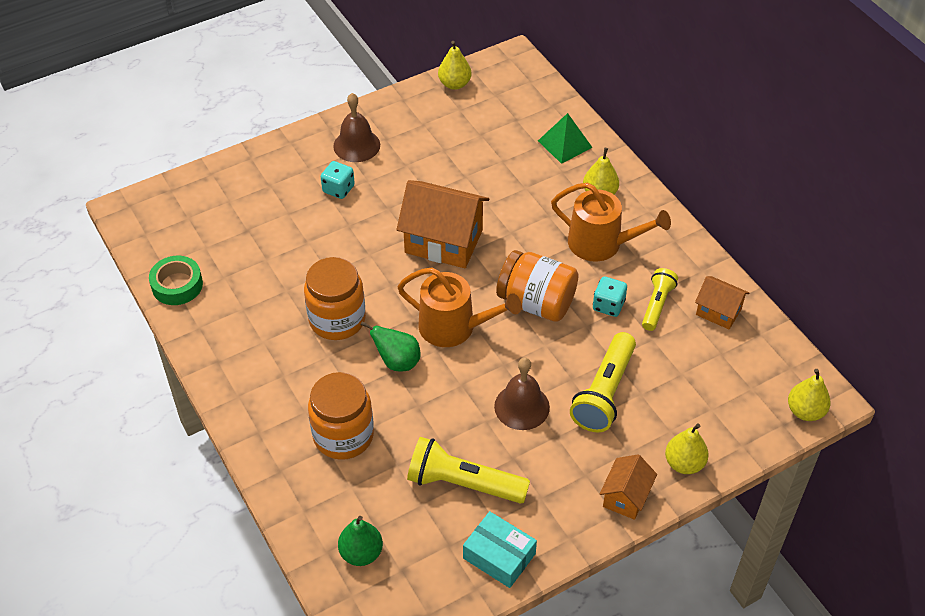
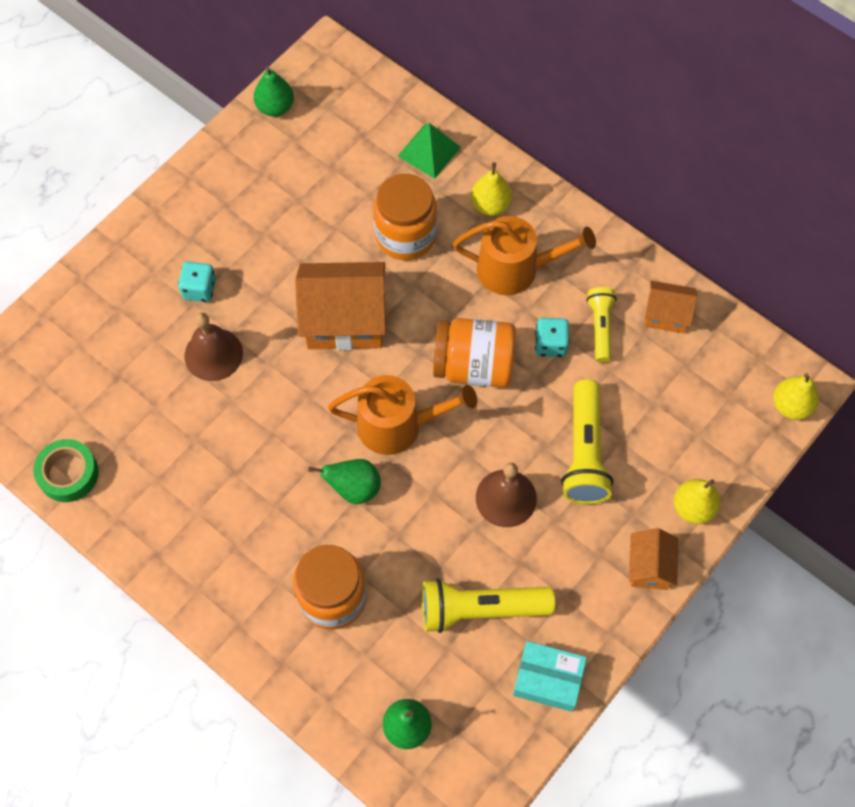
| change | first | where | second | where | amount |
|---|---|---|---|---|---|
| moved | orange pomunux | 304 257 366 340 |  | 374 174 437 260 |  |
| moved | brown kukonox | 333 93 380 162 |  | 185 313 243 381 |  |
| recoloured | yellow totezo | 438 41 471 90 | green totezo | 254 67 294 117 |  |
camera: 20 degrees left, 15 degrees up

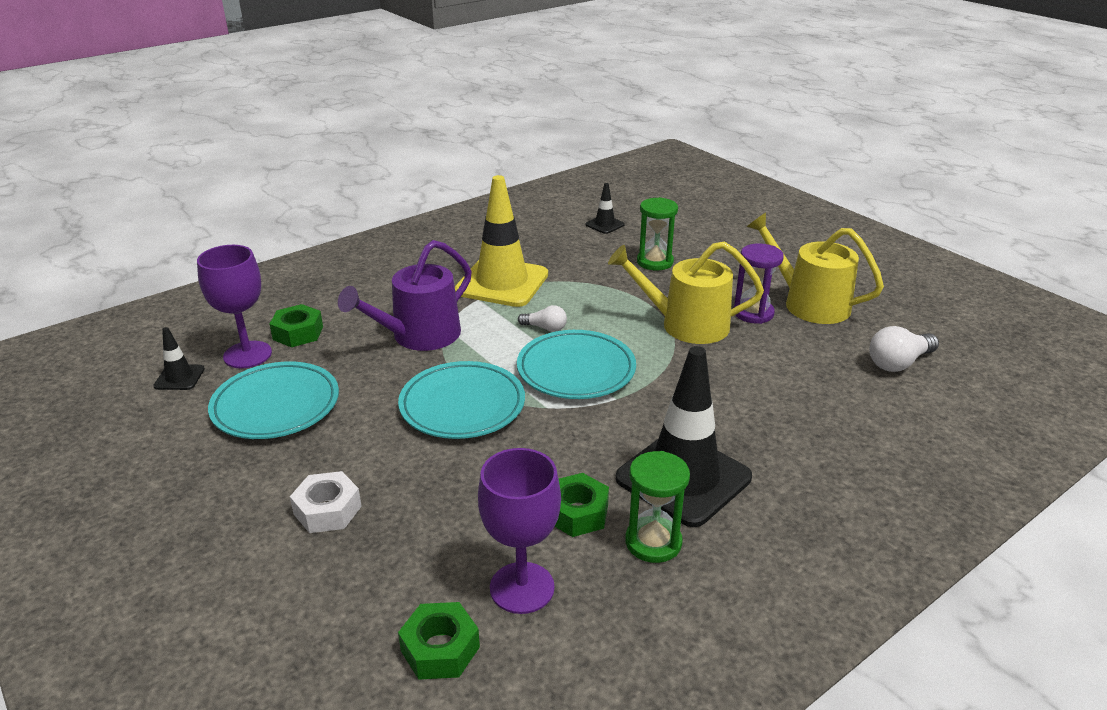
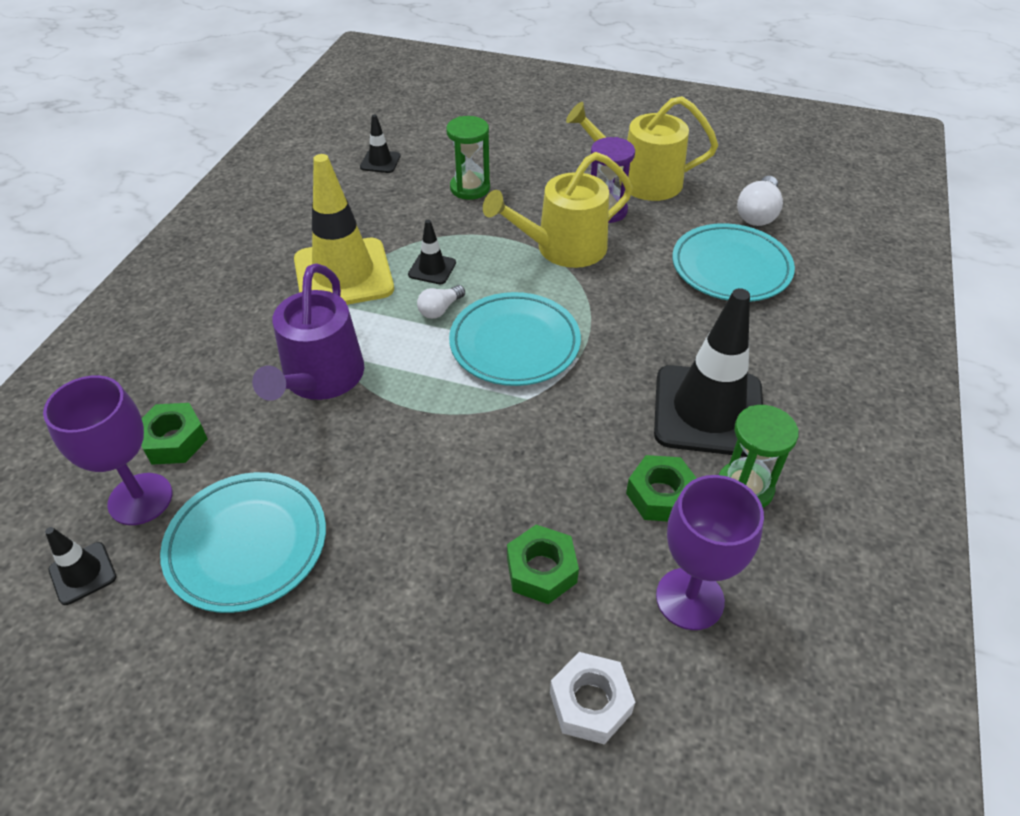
| change | first | where | second | where | amount |
|---|---|---|---|---|---|
| moved | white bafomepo | 290 471 362 533 |  | 550 652 635 744 |  |
| moved | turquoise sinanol | 398 361 525 439 |  | 672 223 795 302 |  |
| moved | green bafomepo | 398 602 480 680 |  | 507 525 579 604 |  |
| turned | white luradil | 518 305 567 332 |  | 417 285 465 319 | 150 degrees clockwise |
| added |  |  | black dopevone | 408 220 456 284 |  |
camera: 35 degrees left, 15 degrees up

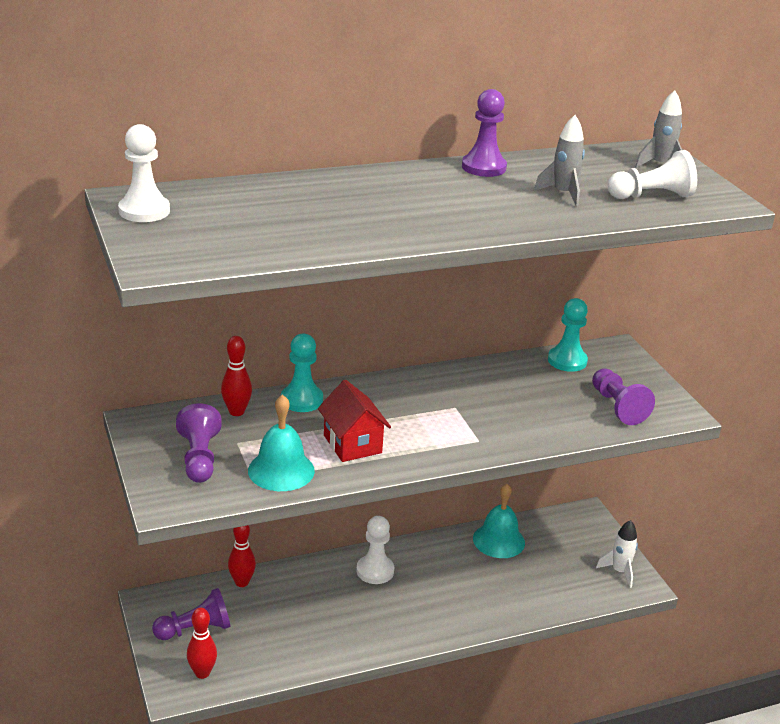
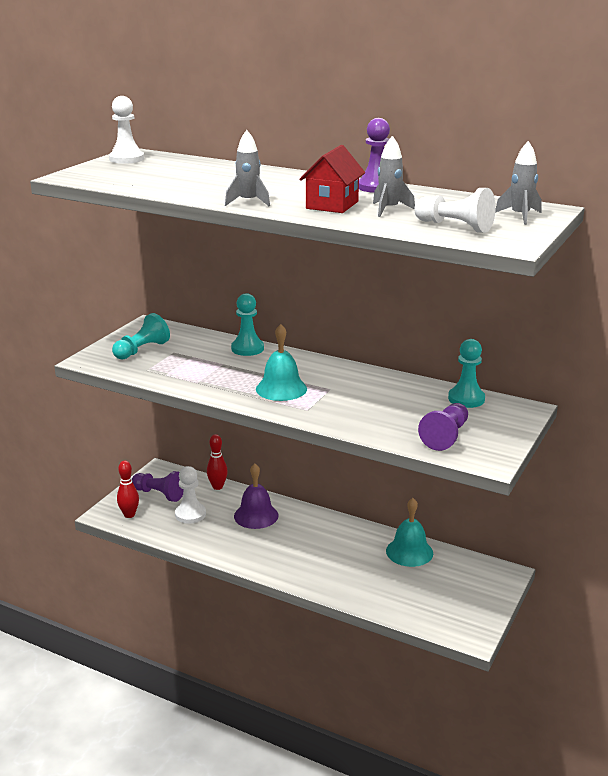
| change | first | where | second | where | amount |
|---|---|---|---|---|---|
| recoloured | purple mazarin | 176 403 222 483 | turquoise mazarin | 112 313 170 360 |  |
| removed | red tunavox | 221 336 252 416 |  |  |  |
| moved | turquoise kukonox | 248 394 315 491 |  | 256 324 307 401 |  |
| moved | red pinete | 318 380 391 462 |  | 299 145 365 213 |  |
| moved | white mazarin | 356 516 394 584 |  | 175 466 206 524 |  |
| removed | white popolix | 596 520 638 588 |  |  |  |
| added |  |  | grey popolix | 225 130 270 206 |  |
| added |  |  | purple kukonox | 234 464 279 529 |  |
camera: 50 degrees right, 5 degrees down

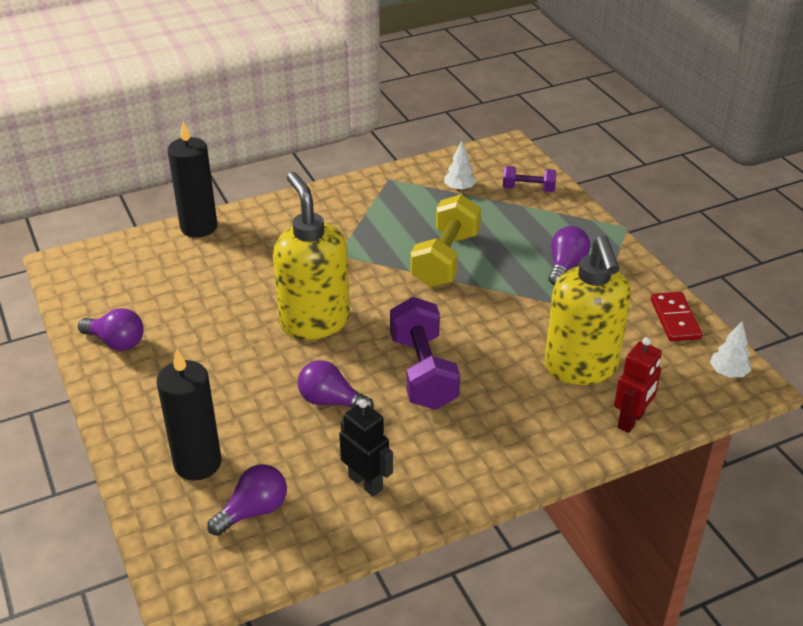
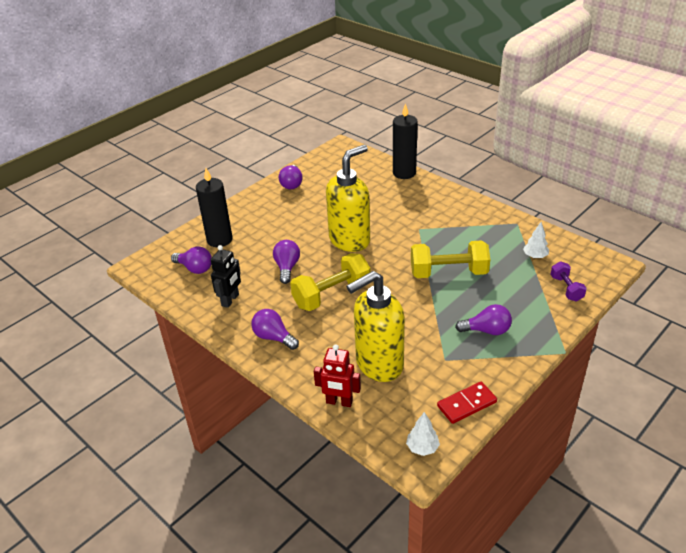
| change | first | where | second | where | amount |
|---|---|---|---|---|---|
| recoloured | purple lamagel | 390 297 460 410 | yellow lamagel | 290 253 370 311 |  |
| added |  |  | purple luradil | 251 309 299 350 |  |
camera: 70 degrees right, 0 degrees up

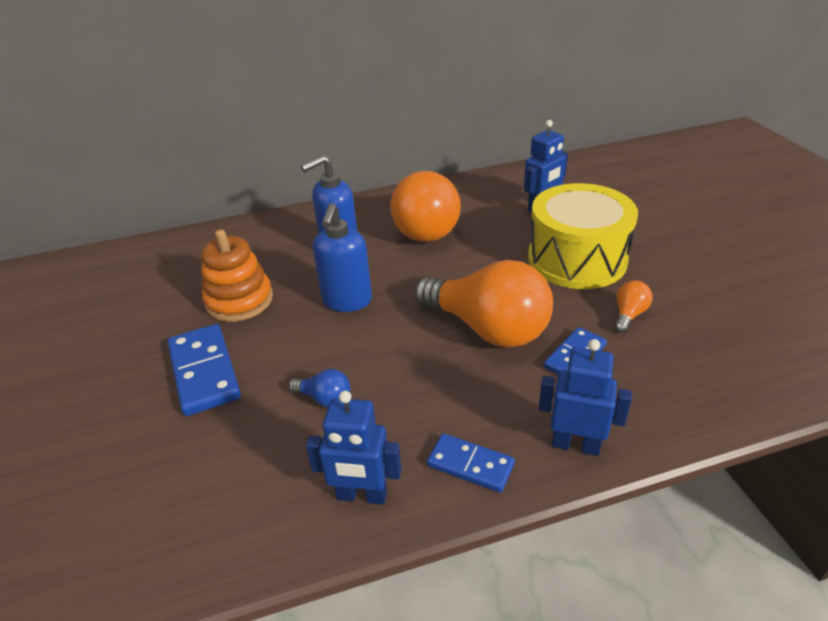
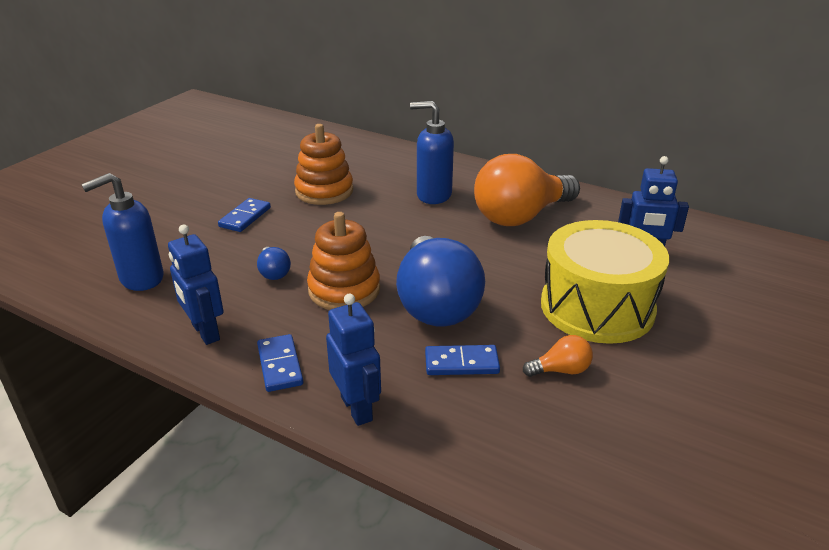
| change | first | where | second | where | amount |
|---|---|---|---|---|---|
| resized | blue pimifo | 167 324 241 416 |  | 218 198 271 232 | x0.61 |
| moved | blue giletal | 313 203 372 312 |  | 81 173 164 291 |  |
| recoloured | orange luradil | 415 260 553 347 | blue luradil | 396 236 485 326 |  |
| added |  |  | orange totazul | 307 212 380 310 |  |
camera: 45 degrees right, 5 degrees down

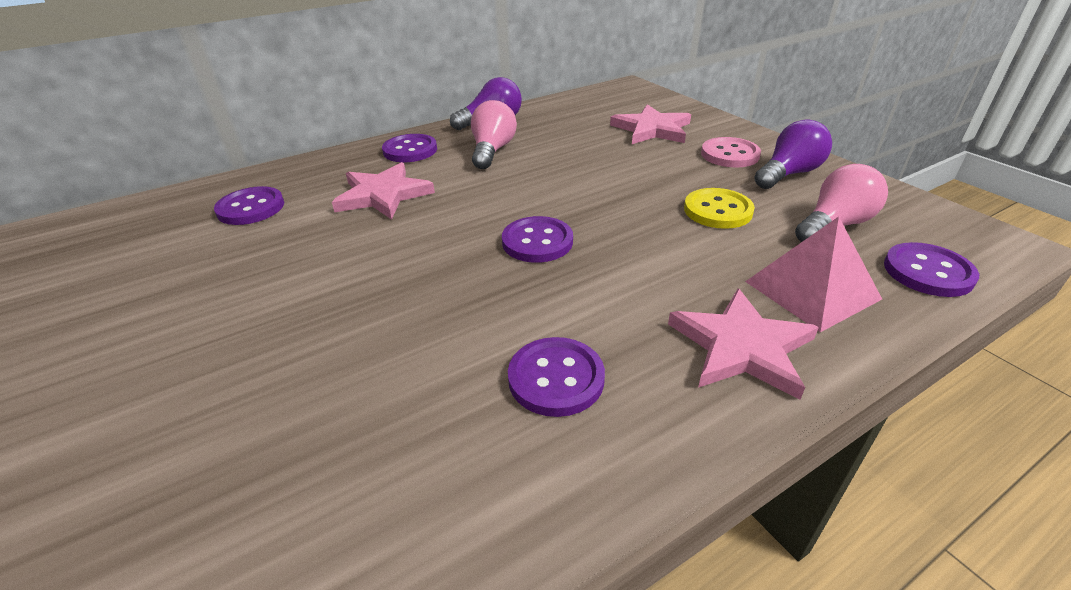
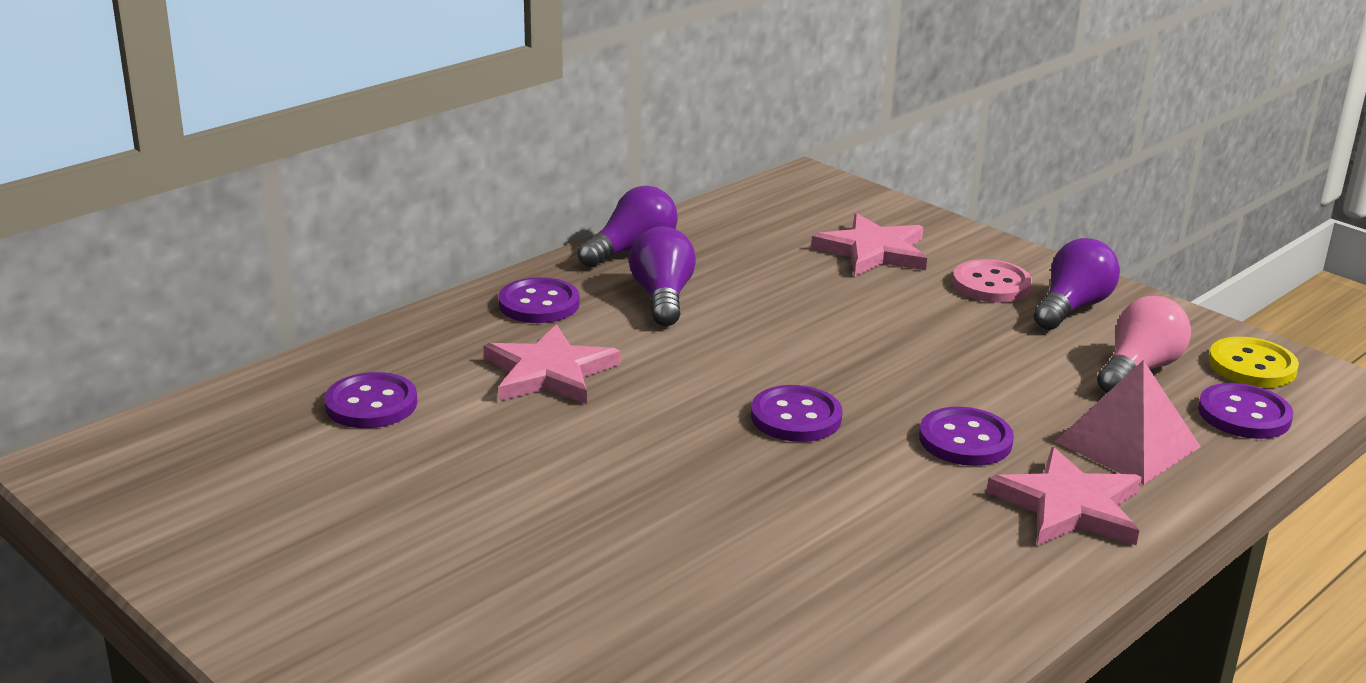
| change | first | where | second | where | amount |
|---|---|---|---|---|---|
| recoloured | pink luradil | 471 100 517 169 | purple luradil | 629 226 696 326 |  |
| moved | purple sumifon | 508 337 605 417 |  | 919 407 1014 466 |  |
| moved | yellow sumifon | 684 188 755 229 |  | 1208 337 1299 387 |  |
camera: 15 degrees left, 10 degrees down

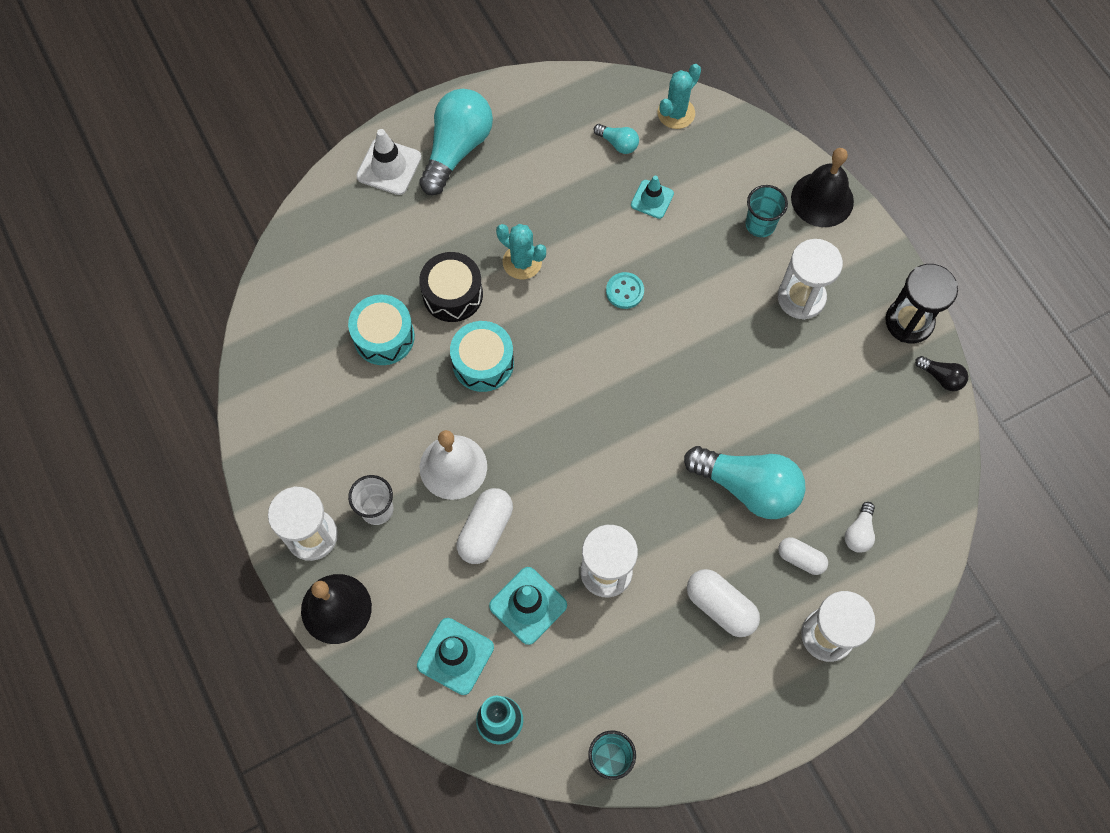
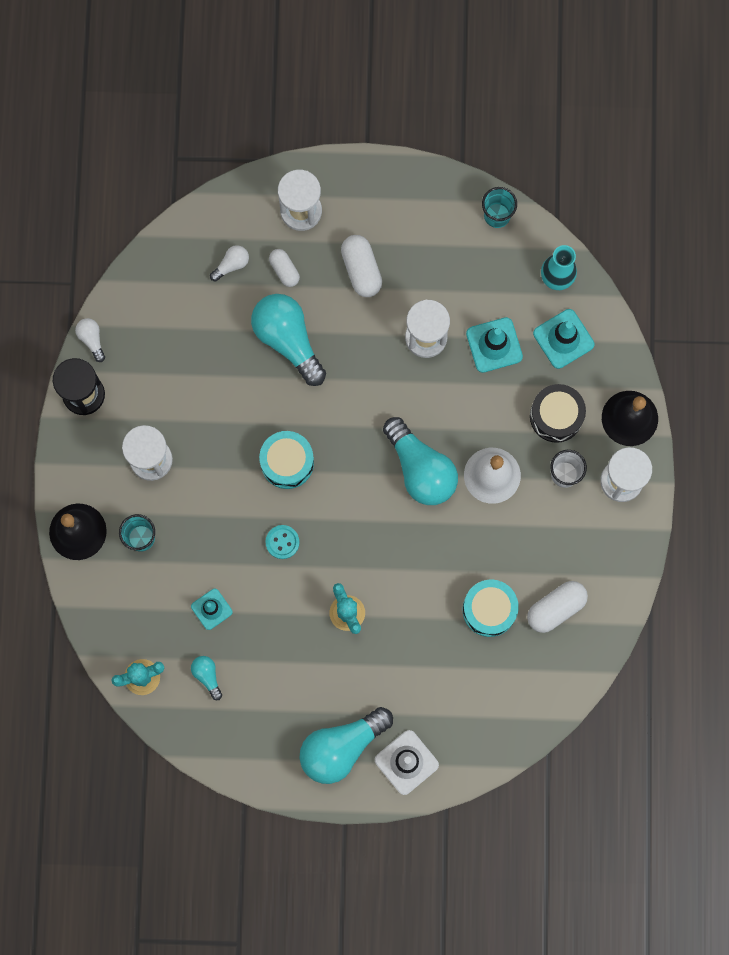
| change | first | where | second | where | amount |
|---|---|---|---|---|---|
| moved | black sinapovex | 419 252 483 322 |  | 530 384 586 443 |  |
| moved | turquoise sinapovex | 450 321 514 392 |  | 259 431 314 489 |  |
| moved | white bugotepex | 457 488 513 564 |  | 527 581 588 633 |  |
| recoloured | black luradil | 915 356 968 391 | white luradil | 75 318 105 362 |  |
| added |  |  | turquoise luradil | 383 417 458 505 |  |
camera: 150 degrees left, 10 degrees up

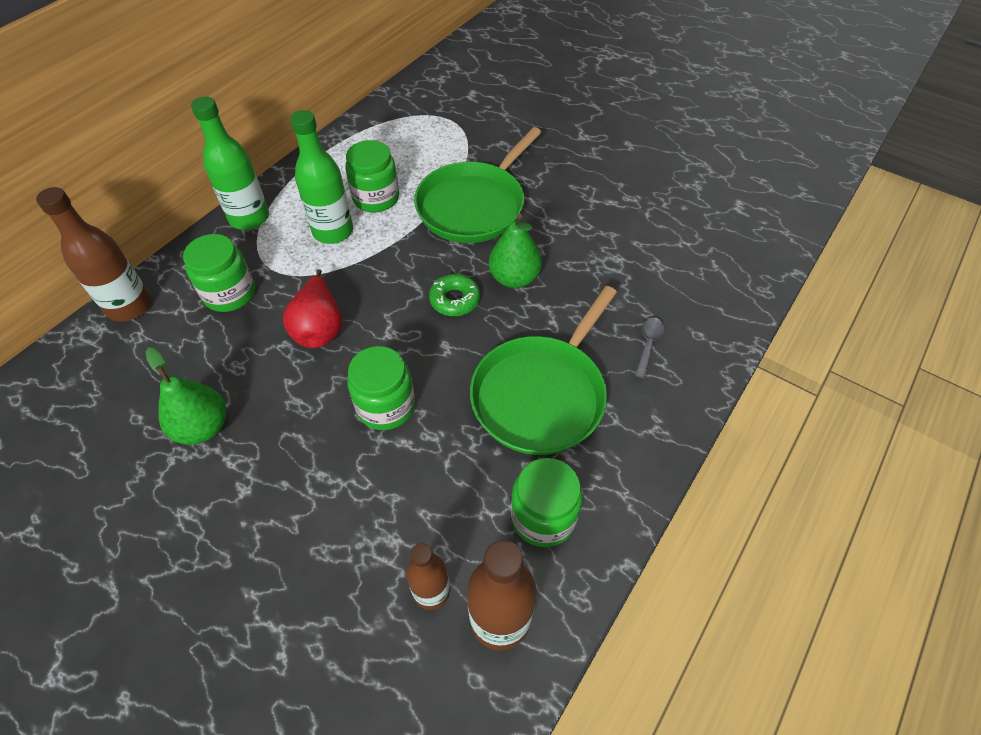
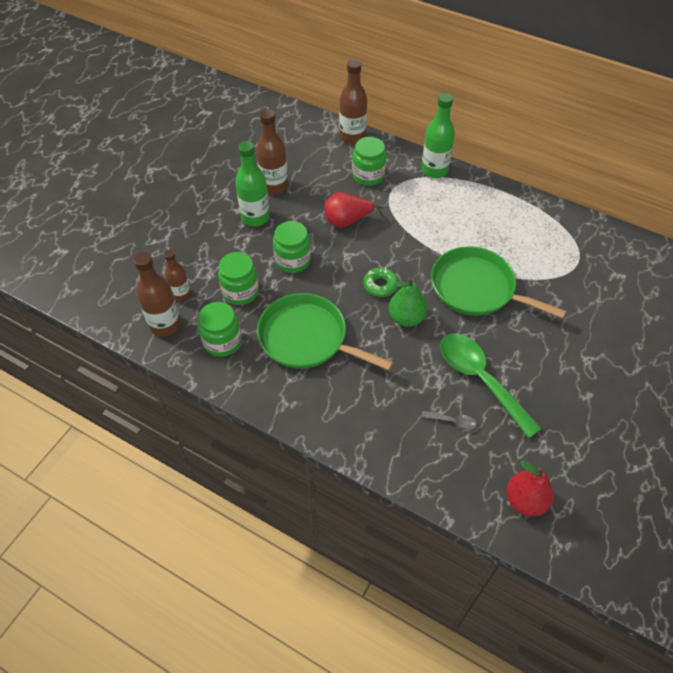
| change | first | where | second | where | amount |
|---|---|---|---|---|---|
| replaced | green totezo | 146 347 226 445 | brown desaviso | 256 109 288 194 |  |
| moved | green desaviso | 290 110 353 244 |  | 235 141 270 226 |  |
| moved | green pomunux | 345 140 399 212 |  | 218 252 259 305 |  |
| moved | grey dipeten | 635 318 664 378 |  | 421 411 477 430 |  |
| added |  |  | green dipeten | 440 333 542 438 |  |
| added |  |  | red totezo | 506 460 554 516 |  |
camera: 85 degrees right, 0 degrees up

